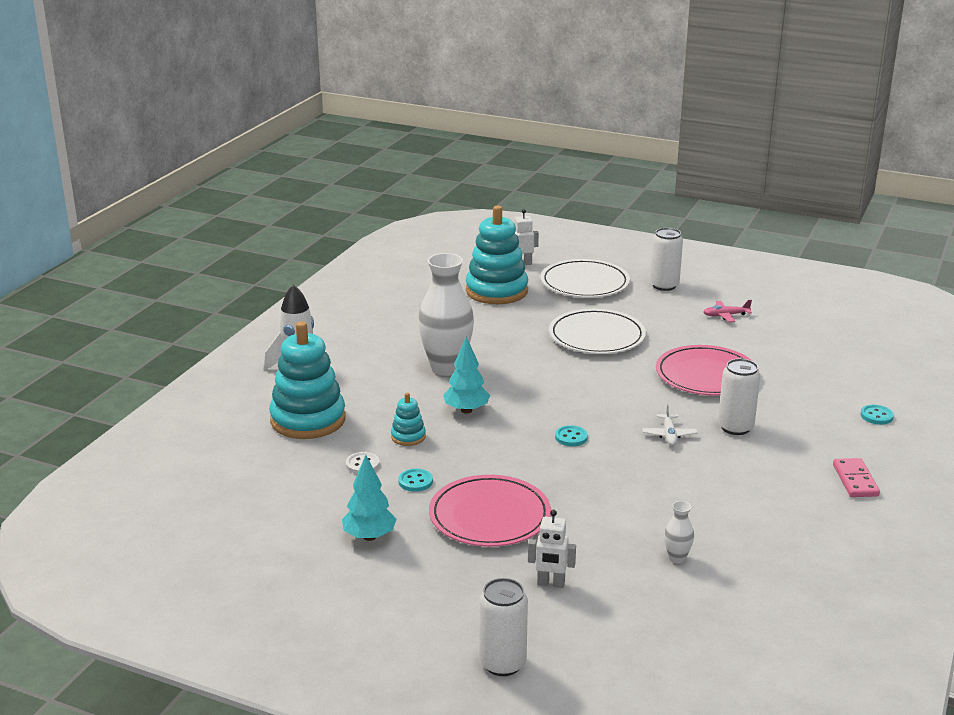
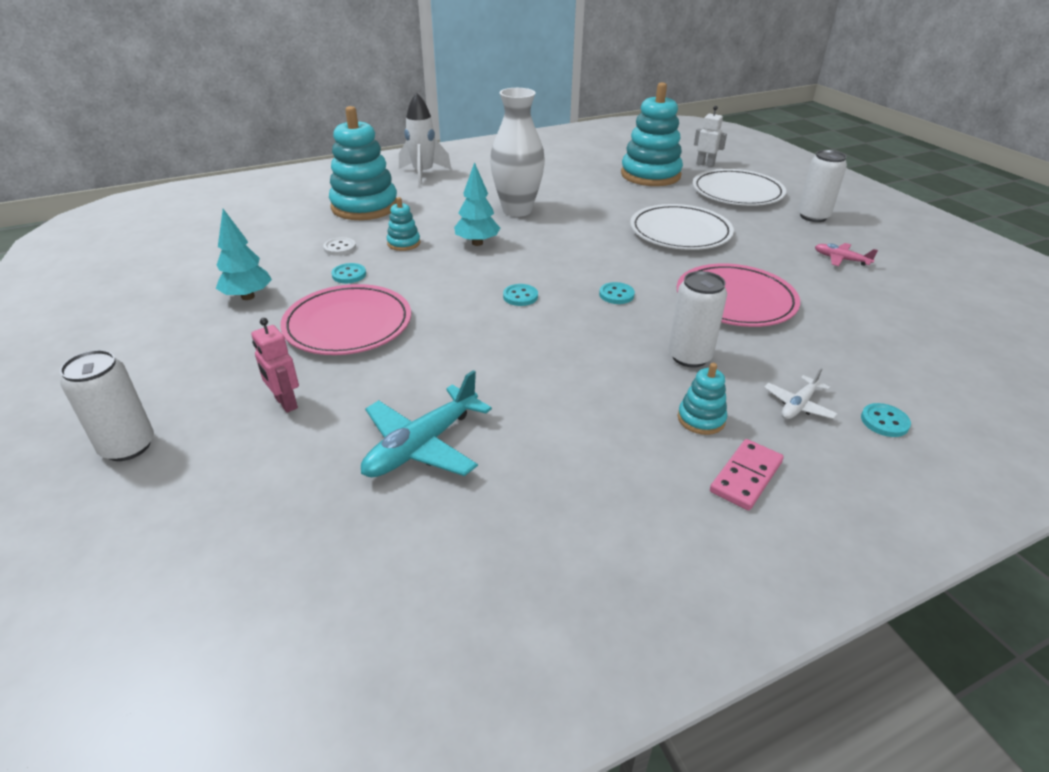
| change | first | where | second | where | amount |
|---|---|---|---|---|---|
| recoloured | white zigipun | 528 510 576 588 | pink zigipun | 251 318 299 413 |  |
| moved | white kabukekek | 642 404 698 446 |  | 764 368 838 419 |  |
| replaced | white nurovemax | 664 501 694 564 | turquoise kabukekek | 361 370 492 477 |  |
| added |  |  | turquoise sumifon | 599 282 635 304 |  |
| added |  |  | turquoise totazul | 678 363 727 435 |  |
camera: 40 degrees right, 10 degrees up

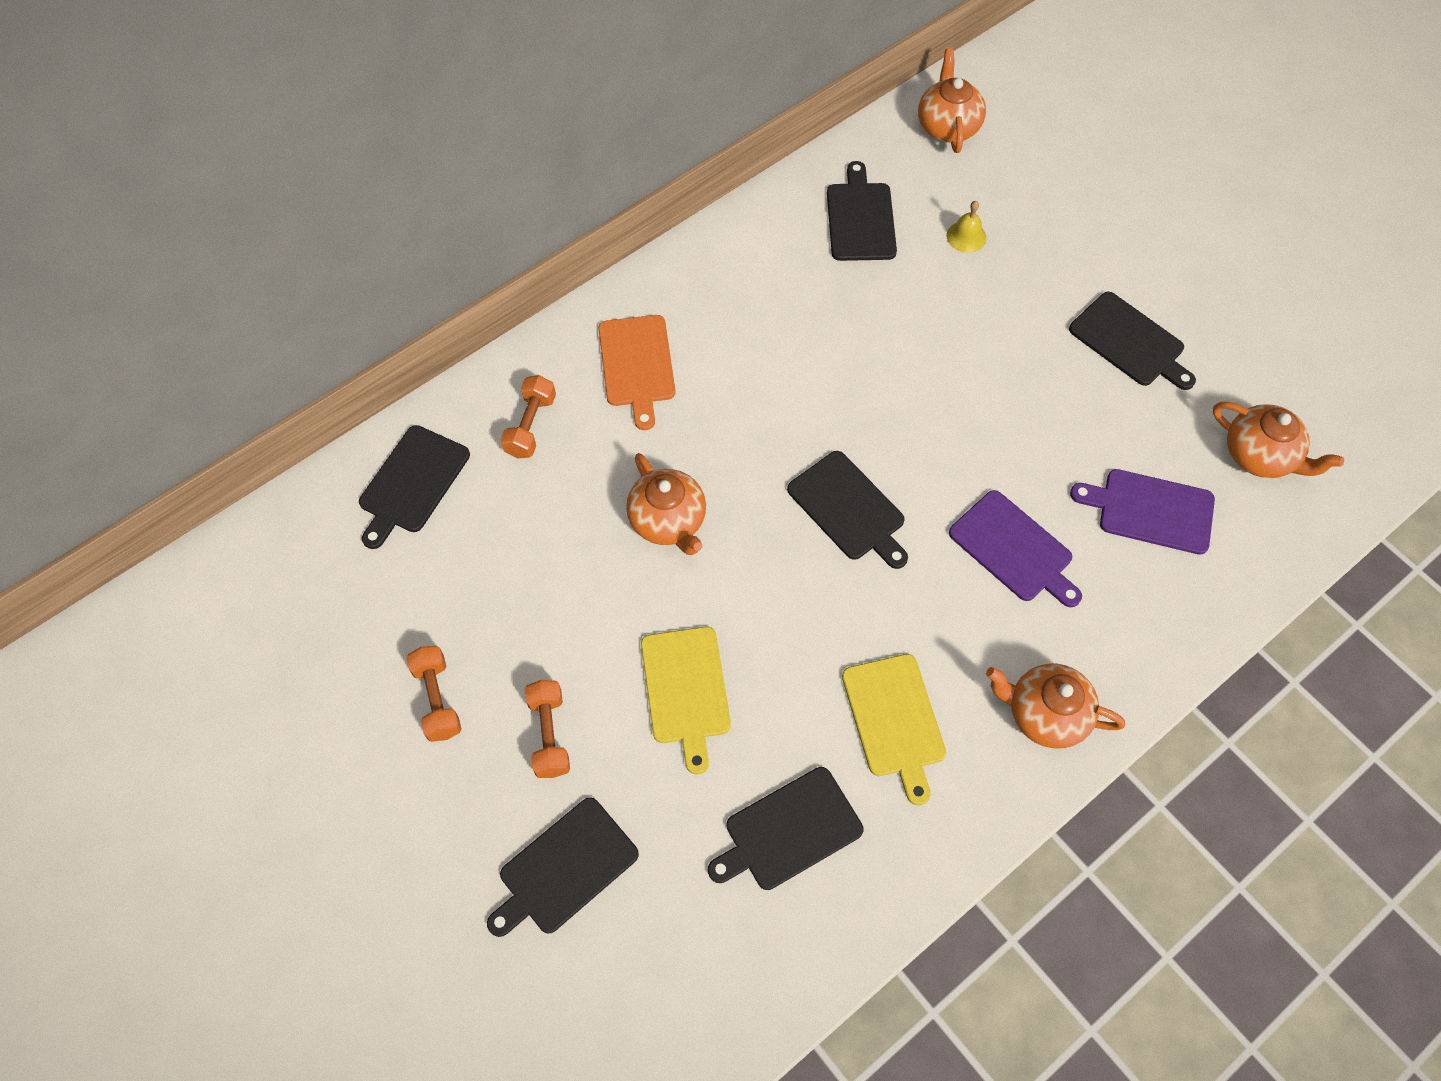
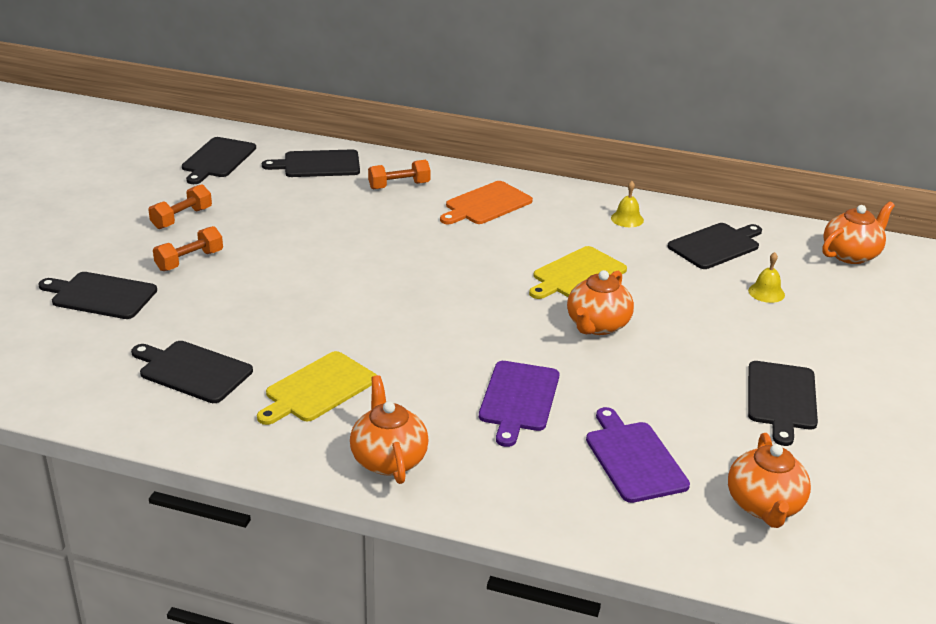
| change | first | where | second | where | amount |
|---|---|---|---|---|---|
| moved | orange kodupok | 626 453 706 555 |  | 567 270 634 335 |  |
| moved | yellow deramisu | 641 627 731 774 |  | 529 246 627 299 |  |
| moved | black deramisu | 787 451 908 569 |  | 182 137 256 184 |  |
| added |  |  | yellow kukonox | 611 181 644 227 |  |
camera: 55 degrees right, 30 degrees down

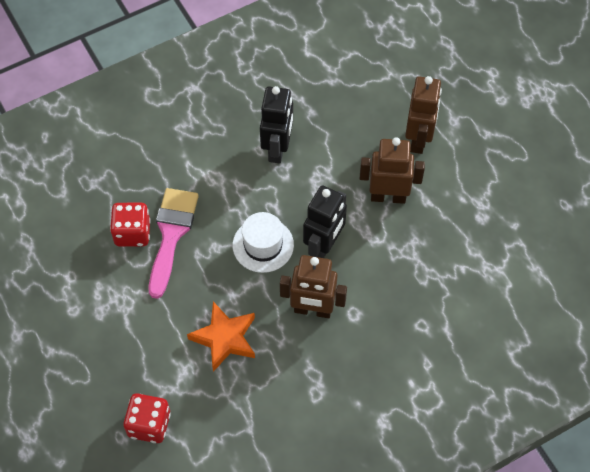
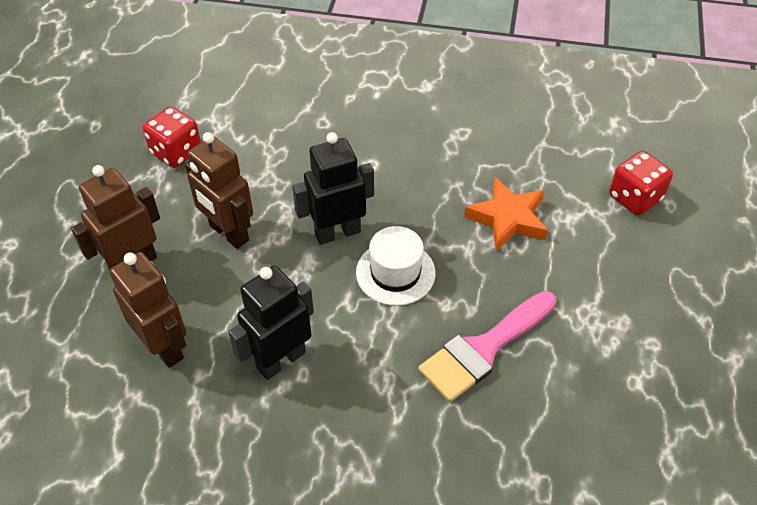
| change | first | where | second | where | amount |
|---|---|---|---|---|---|
| moved | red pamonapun | 110 203 151 247 |  | 143 106 201 168 |  |
| moved | brown zigipun | 280 255 347 318 |  | 109 252 187 368 |  |
camera: 140 degrees left, 10 degrees down

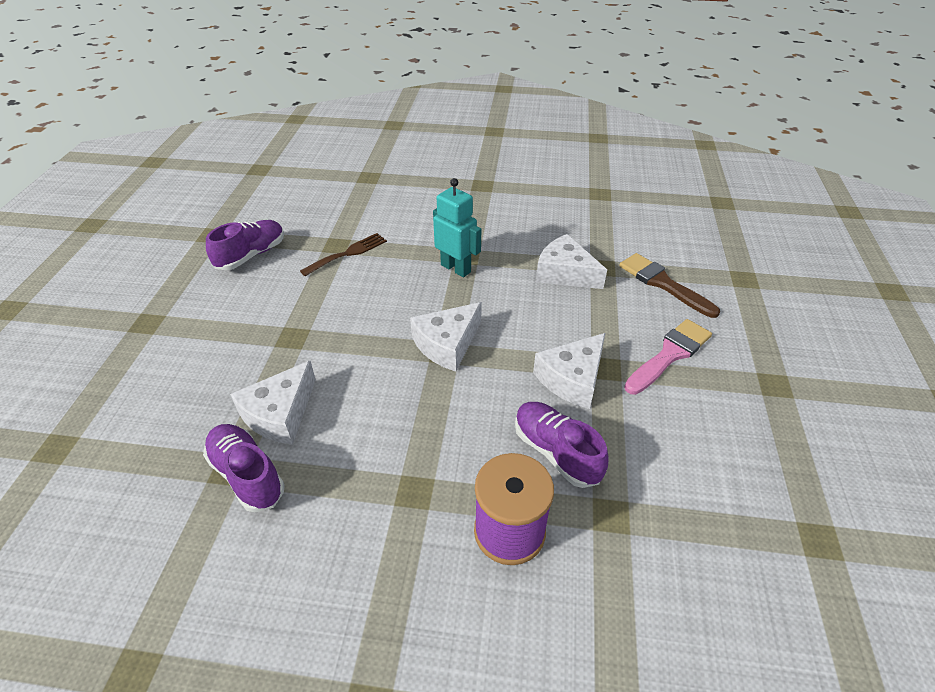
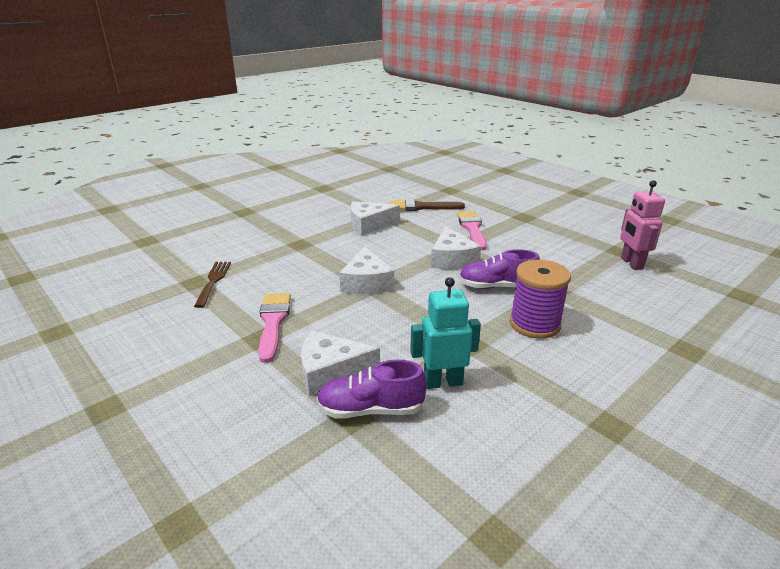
| change | first | where | second | where | amount |
|---|---|---|---|---|---|
| removed | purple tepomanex | 206 220 284 270 |  |  |  |
| turned | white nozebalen | 230 361 316 445 |  | 301 331 380 396 | 105 degrees clockwise |
| moved | turquoise zigipun | 433 178 481 277 |  | 410 277 481 389 |  |
| added |  |  | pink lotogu | 258 293 291 363 |  |
| added |  |  | pink zigipun | 620 180 665 270 |  |
camera: 50 degrees left, 15 degrees down

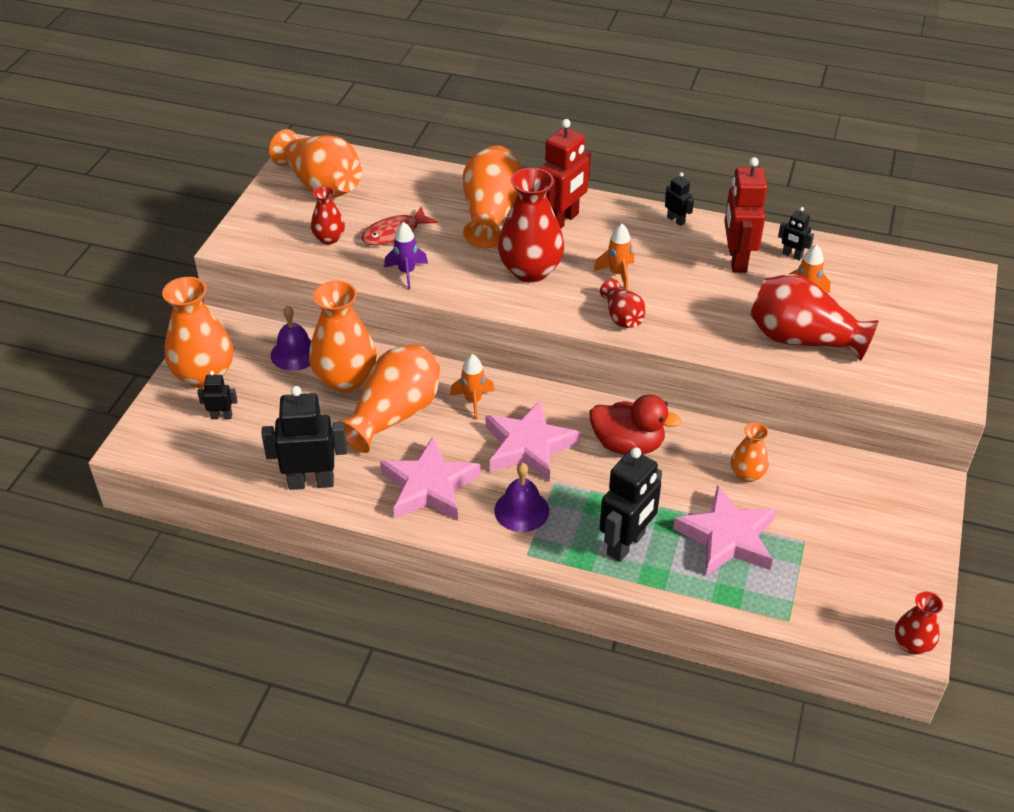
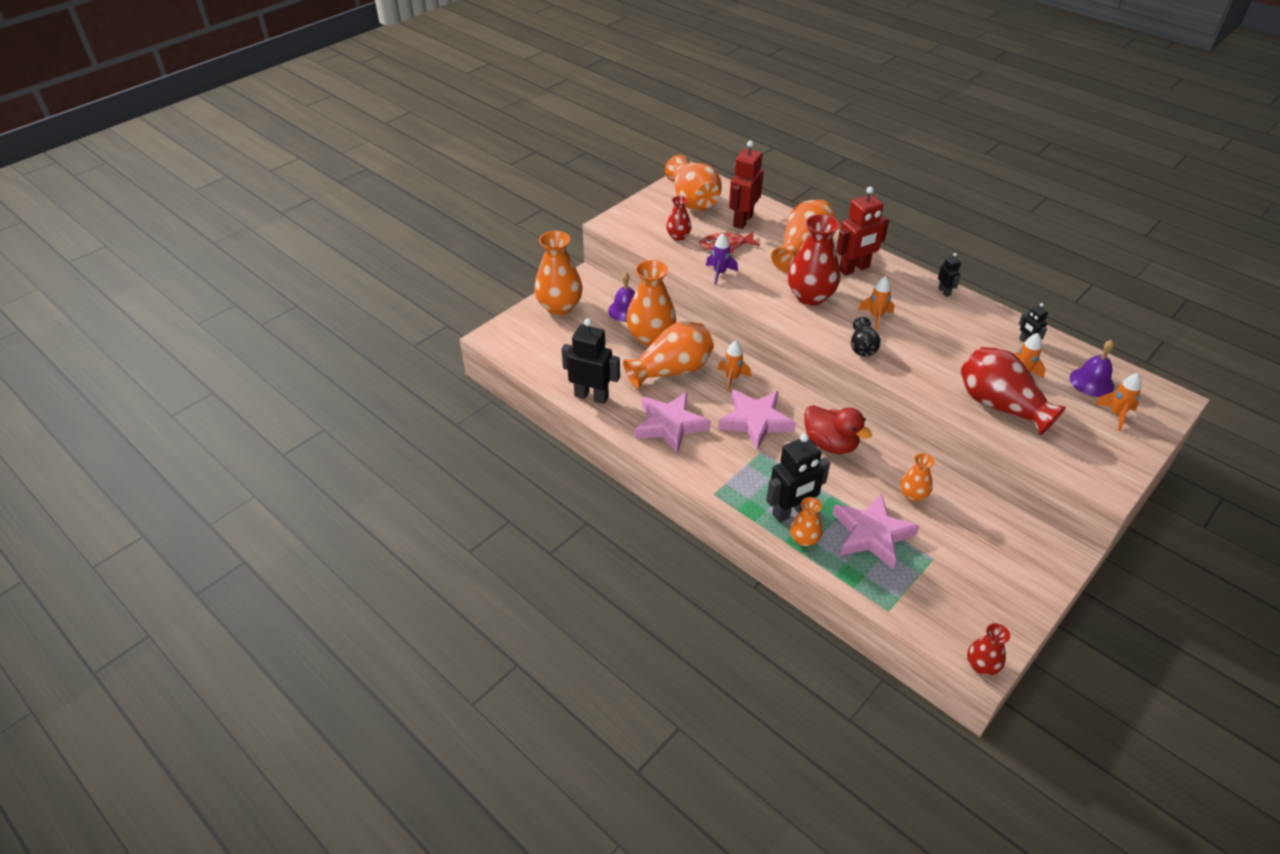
| change | first | where | second | where | amount |
|---|---|---|---|---|---|
| removed | black zigipun | 197 371 238 419 |  |  |  |
| moved | purple kukonox | 494 463 549 532 |  | 1070 340 1114 397 |  |
| recoloured | red nurovemax | 600 279 646 328 | black nurovemax | 851 317 881 357 |  |
| moved | red zigipun | 724 157 767 273 |  | 729 140 764 229 |  |
| added |  |  | orange nurovemax | 790 497 823 547 |  |
| added |  |  | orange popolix | 1095 373 1141 431 |  |
camera: 25 degrees right, 0 degrees up

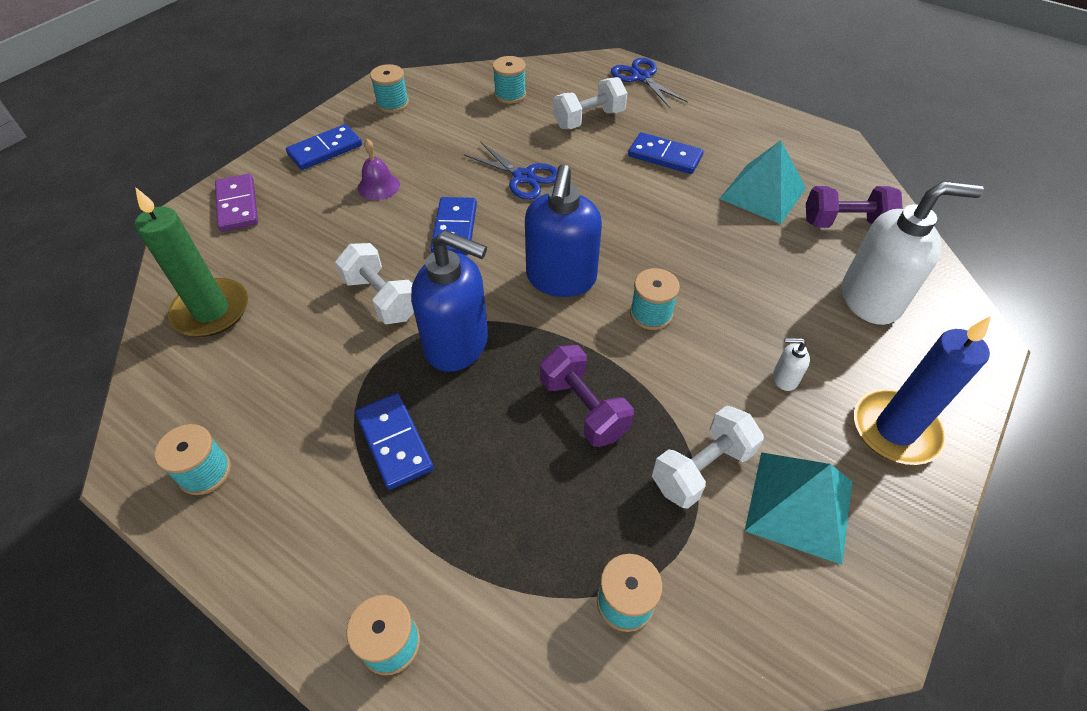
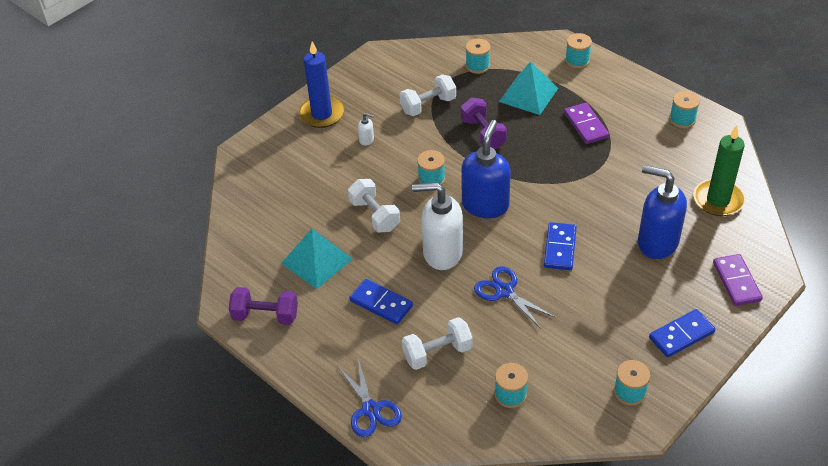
| change | first | where | second | where | amount |
|---|---|---|---|---|---|
| moved | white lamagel | 335 243 414 324 |  | 348 179 400 232 |  |
| recoloured | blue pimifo | 355 393 434 490 | purple pimifo | 564 103 609 144 |  |
| removed | purple kukonox | 358 139 400 200 |  |  |  |
| moved | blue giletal | 411 230 488 372 |  | 638 165 687 259 |  |
| moved | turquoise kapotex | 745 452 852 565 |  | 499 61 558 115 |  |
| moved | purple lamagel | 806 186 903 228 |  | 229 287 298 325 |  |
| moved | white giletal | 842 181 984 325 |  | 412 182 463 270 |  |
camera: 170 degrees left, 5 degrees down

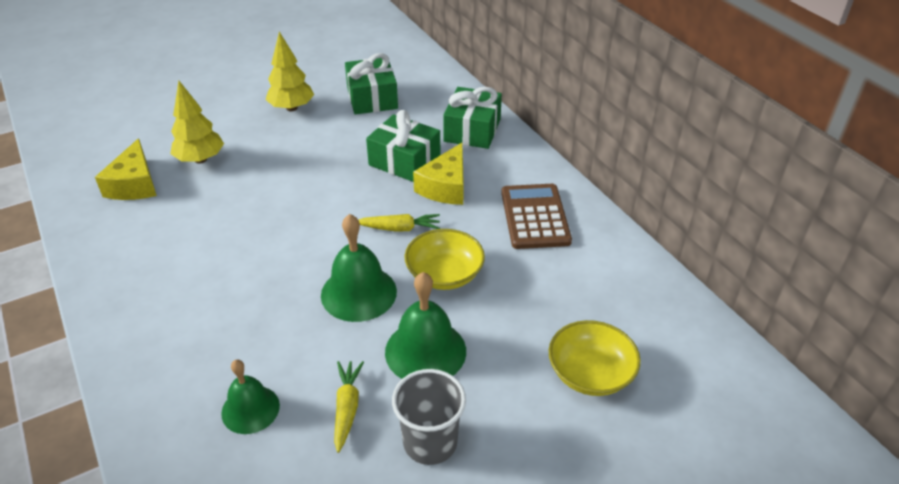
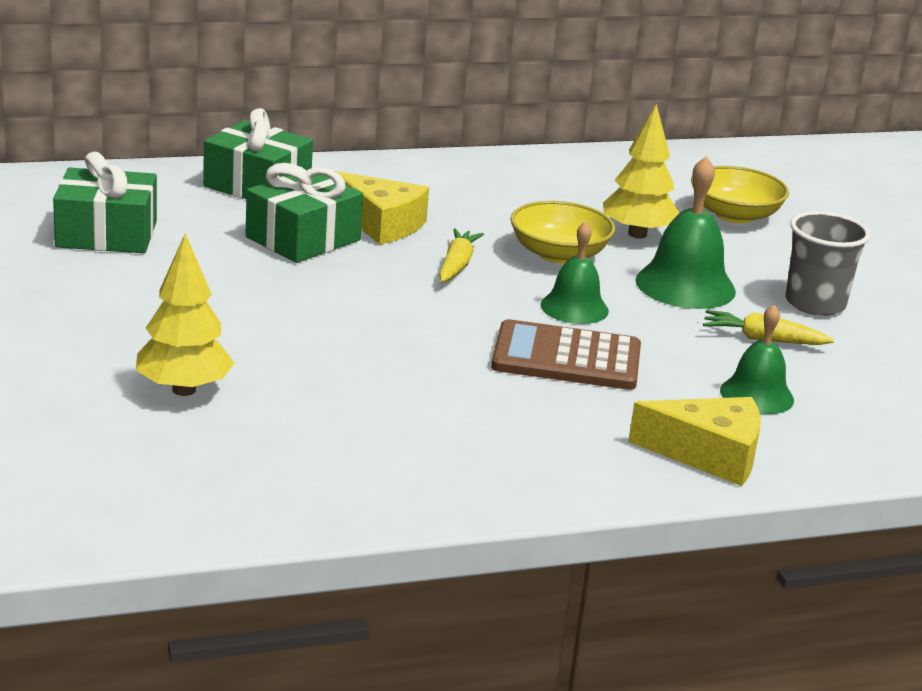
| change | first | where | second | where | amount |
|---|---|---|---|---|---|
| moved | yellow nozebalen | 95 138 157 200 |  | 628 397 761 486 |  |
| moved | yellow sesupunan | 266 32 314 111 |  | 603 104 679 239 |  |
| resized | green kukonox | 321 214 397 322 |  | 540 221 609 324 | x0.66 |
| moved | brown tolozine | 501 184 572 249 |  | 491 319 641 390 |  |
camera: 80 degrees left, 15 degrees down

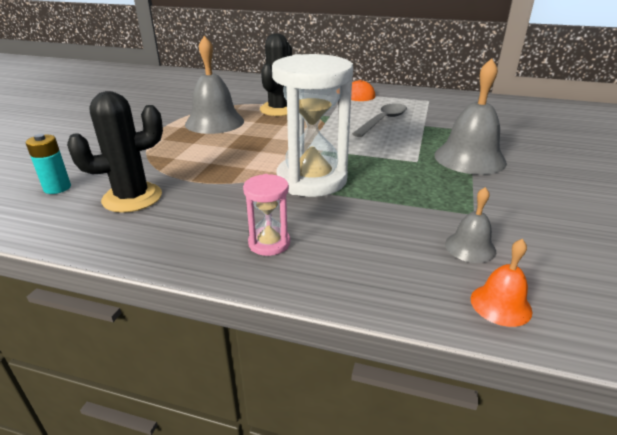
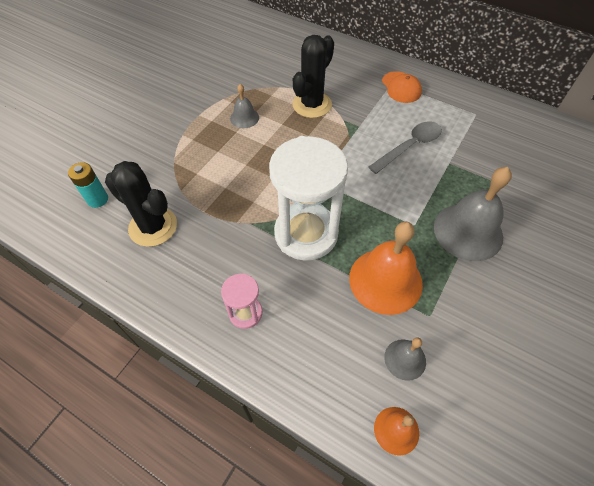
| change | first | where | second | where | amount |
|---|---|---|---|---|---|
| turned | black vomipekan | 67 91 163 213 |  | 105 161 177 247 | 45 degrees clockwise |
| resized | grey kukonox | 185 36 244 134 |  | 230 84 259 128 | x0.51 |
| added |  |  | orange kukonox | 349 221 423 315 |  |
camera: 15 degrees right, 25 degrees up

